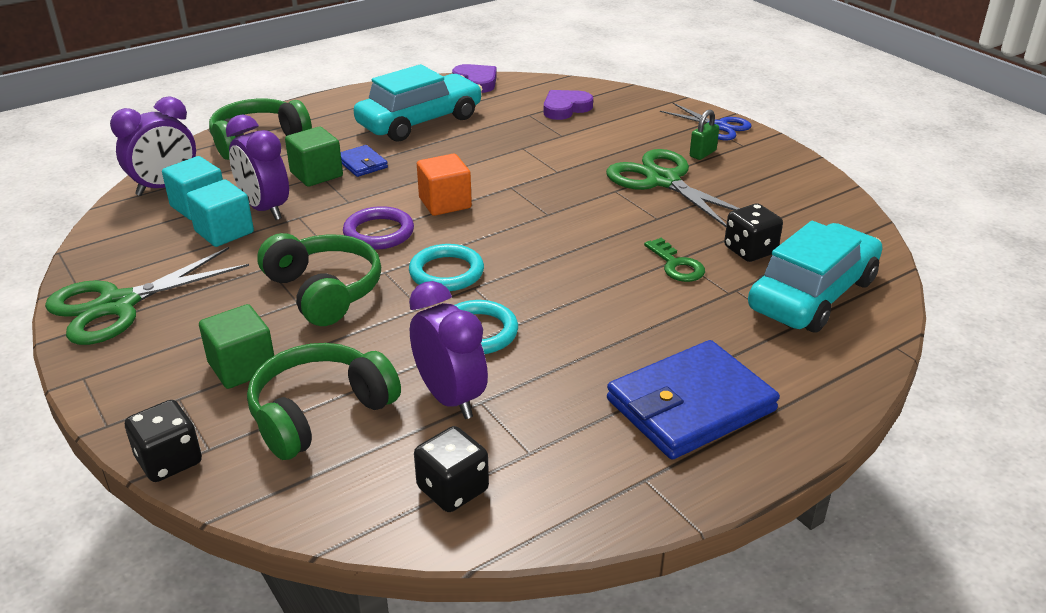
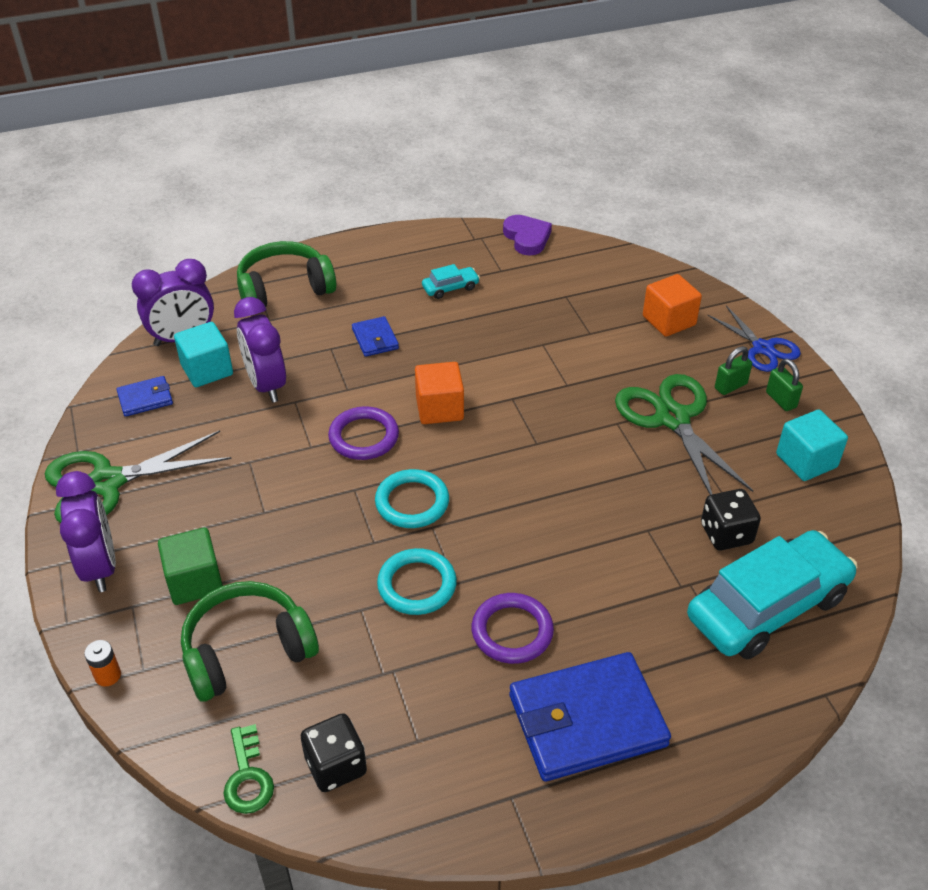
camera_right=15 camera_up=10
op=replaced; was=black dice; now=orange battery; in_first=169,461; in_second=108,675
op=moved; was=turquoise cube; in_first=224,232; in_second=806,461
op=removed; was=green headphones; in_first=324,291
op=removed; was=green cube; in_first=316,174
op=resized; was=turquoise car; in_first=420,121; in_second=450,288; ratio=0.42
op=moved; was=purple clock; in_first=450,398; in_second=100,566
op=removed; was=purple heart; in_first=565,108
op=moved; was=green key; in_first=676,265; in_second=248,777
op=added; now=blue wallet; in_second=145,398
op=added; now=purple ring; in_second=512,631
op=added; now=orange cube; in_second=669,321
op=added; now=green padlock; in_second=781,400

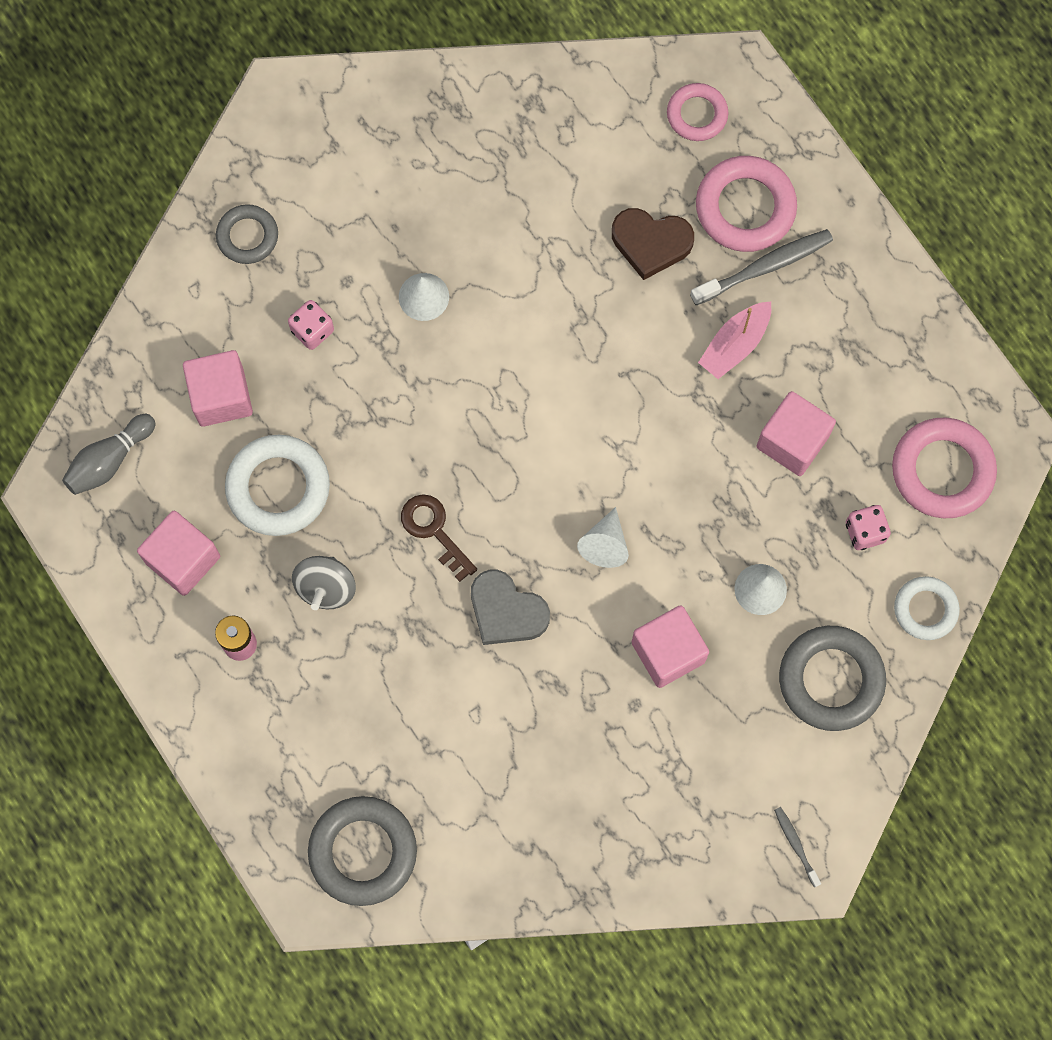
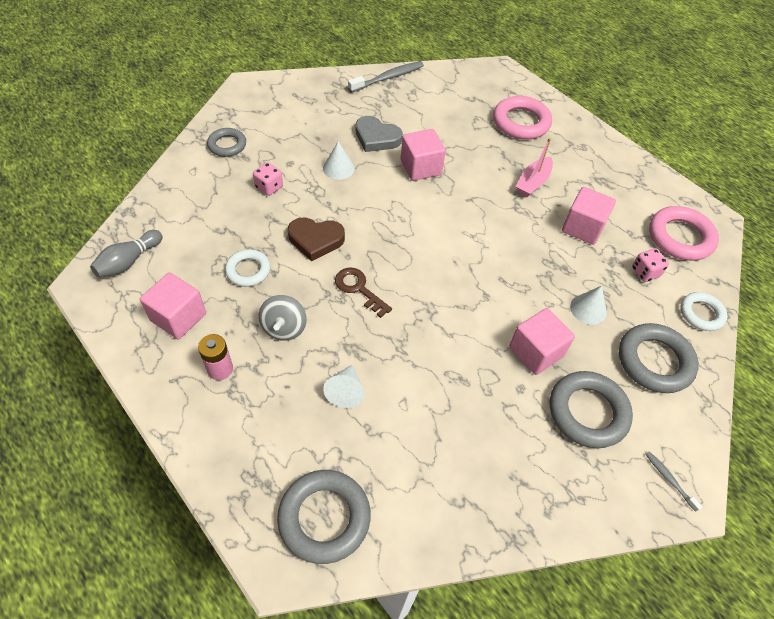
camera_right=-10 camera_up=-20
op=moved; was=pink cube; in_first=221,397; in_second=421,167
op=resized; was=white ring; in_first=278,488; in_second=248,270; ratio=0.62
op=moved; was=grey heart; in_first=506,611; in_second=376,138
op=moved; was=white cone; in_first=605,544; in_second=346,391
op=moved; was=brown heart; in_first=651,243; in_second=316,240
op=removed; was=pink ring; in_first=697,114
op=moved; was=grey toothbrush; in_first=764,267; in_second=388,78
op=added; now=grey ring; in_second=587,412

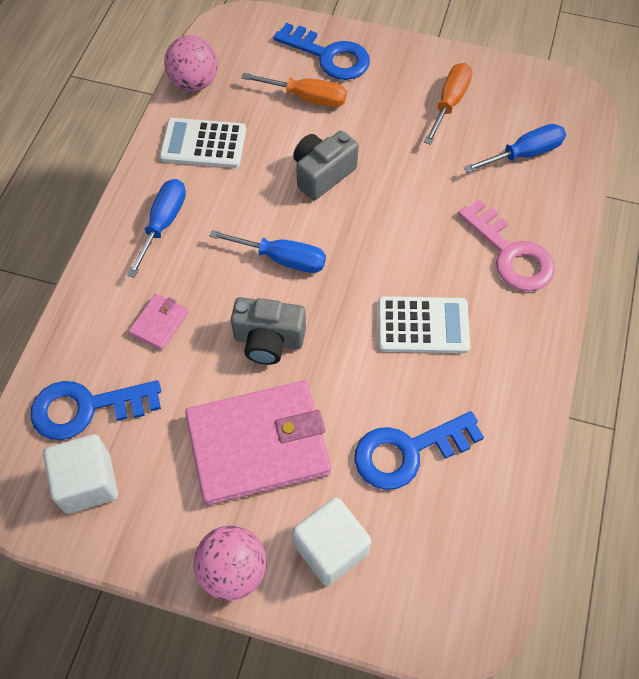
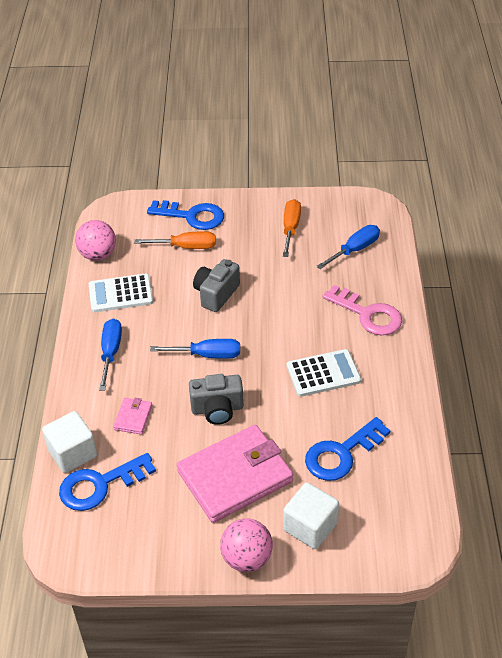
camera_right=-15 camera_up=-15
op=moved; was=white cube; in_first=88,483; in_second=72,453

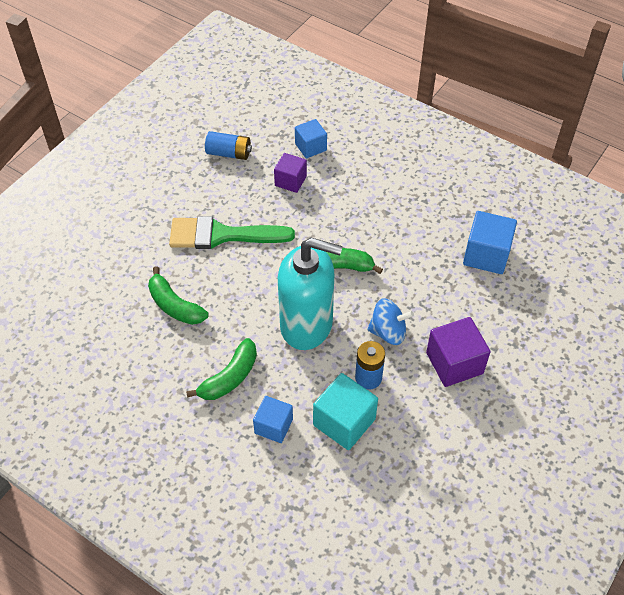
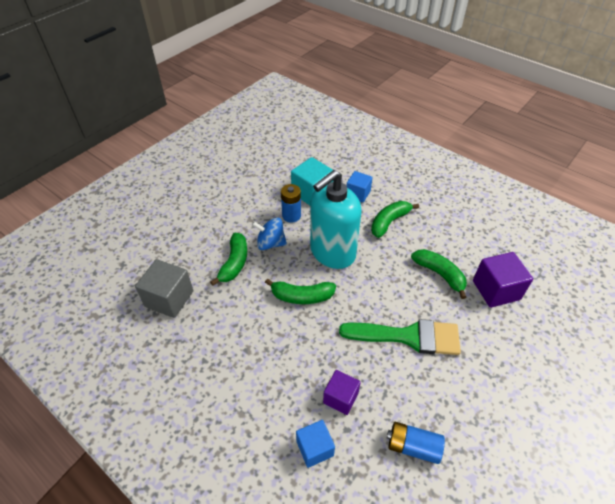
camera_right=-175 camera_up=-5
op=turned; was=turquoise soap dispenser; in_first=307,325; in_second=332,252; clockwise=-60
op=moved; was=purple cube; in_first=454,363; in_second=496,290
op=recoloured; was=blue cube; now=grey cube; in_first=486,255; in_second=169,299
op=added; now=green banana; in_second=234,263

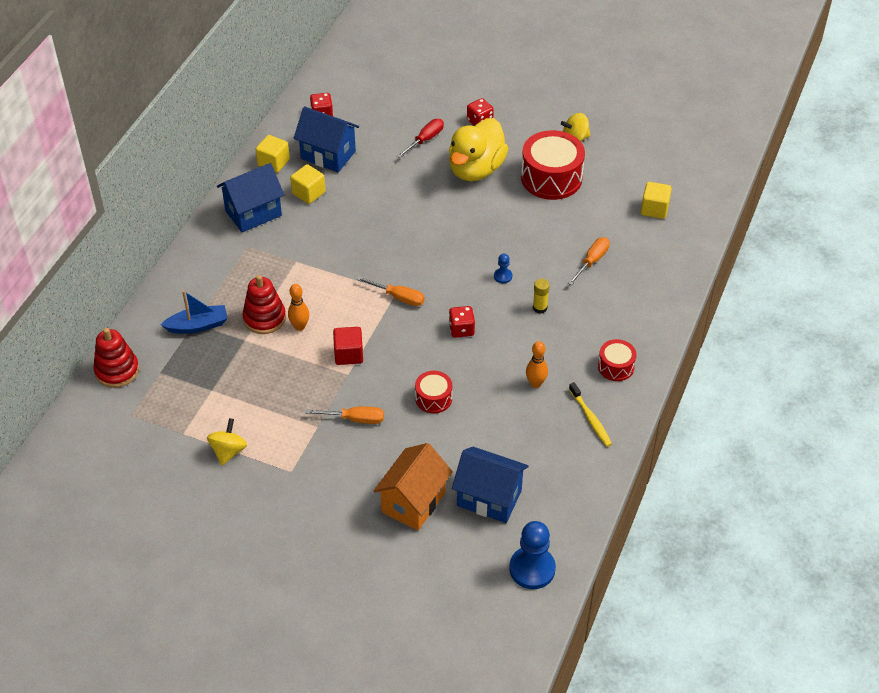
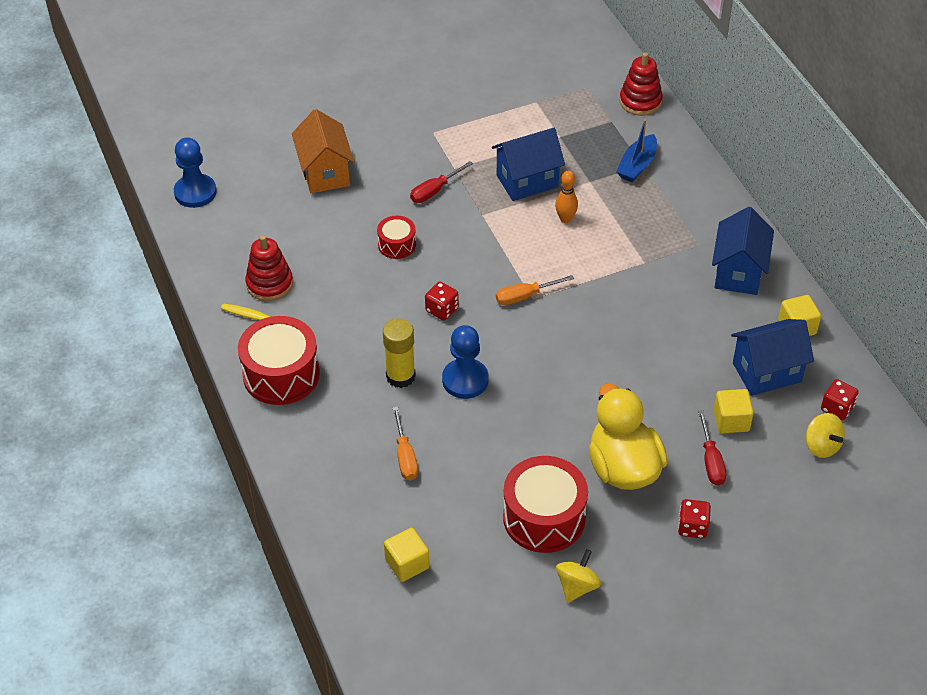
camera_right=135 camera_up=0
op=moved; was=yellow spinning top; in_first=228,451; in_second=821,446
op=moved; was=red stacking toy; in_first=264,318; in_second=269,284
op=moved; was=yellow cube; in_first=308,193; in_second=731,421
op=recoloured; was=orange screwdriver; now=red screwdriver; in_first=355,419; in_second=434,191
op=removed; was=red cube; in_first=348,354
op=moved; was=blue house; in_first=489,498; in_second=527,181
op=resized; was=blue pawn; in_first=503,276; in_second=465,380; ratio=2.11
op=removed; was=orange bowling pin; in_first=535,383
op=resized; was=yellow glue stick; in_first=540,308; in_second=400,376; ratio=1.73
op=resized; was=red drum; in_first=616,367; in_second=281,374; ratio=1.89

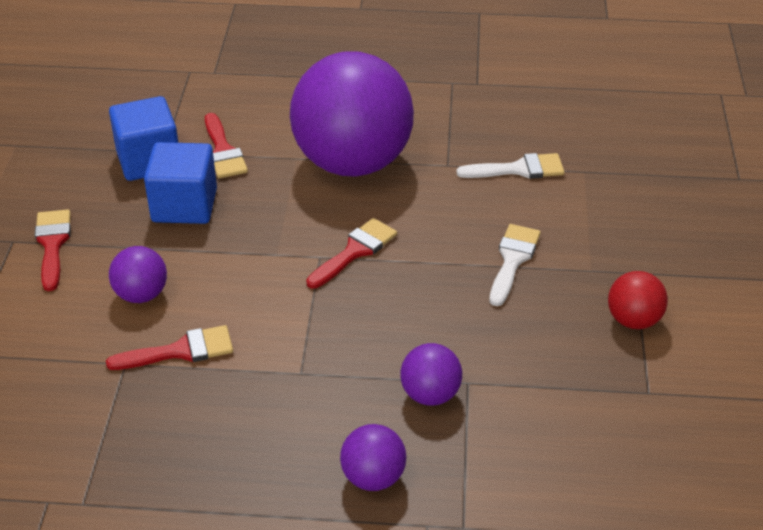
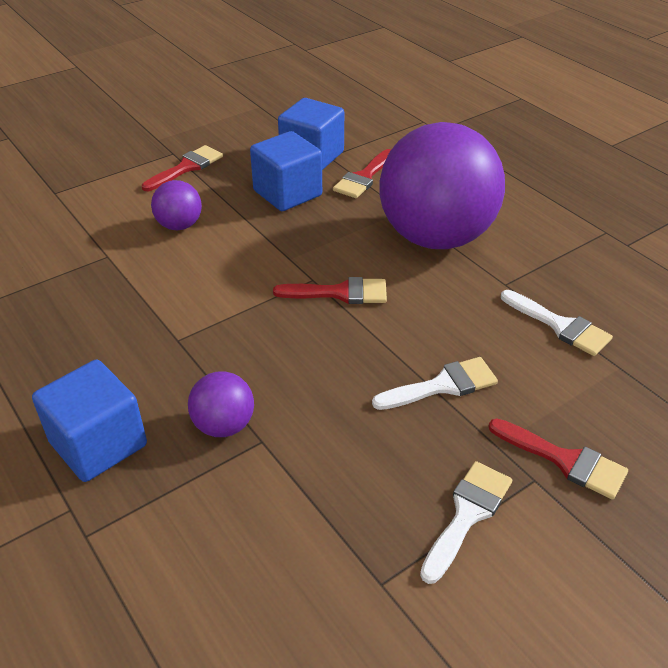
camera_right=50 camera_up=0
op=moved; was=red brush; in_first=180,351; in_second=564,460
op=replaced; was=purple ball; now=blue cube; in_first=373,477; in_second=98,444
op=replaced; was=red ball; now=white brush; in_first=633,320; in_second=467,515

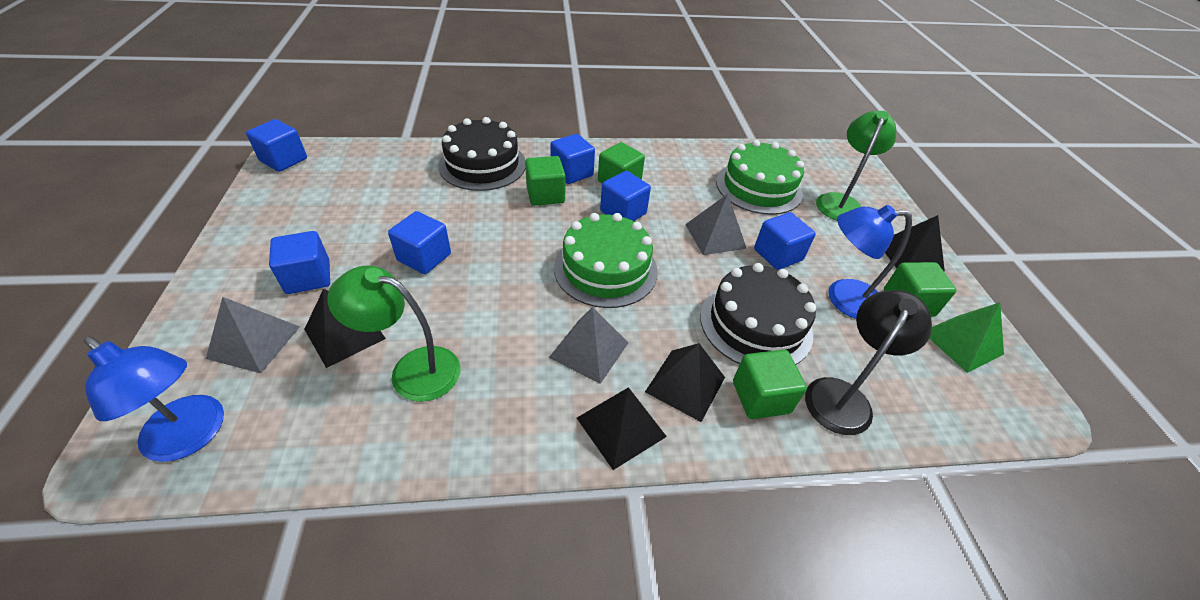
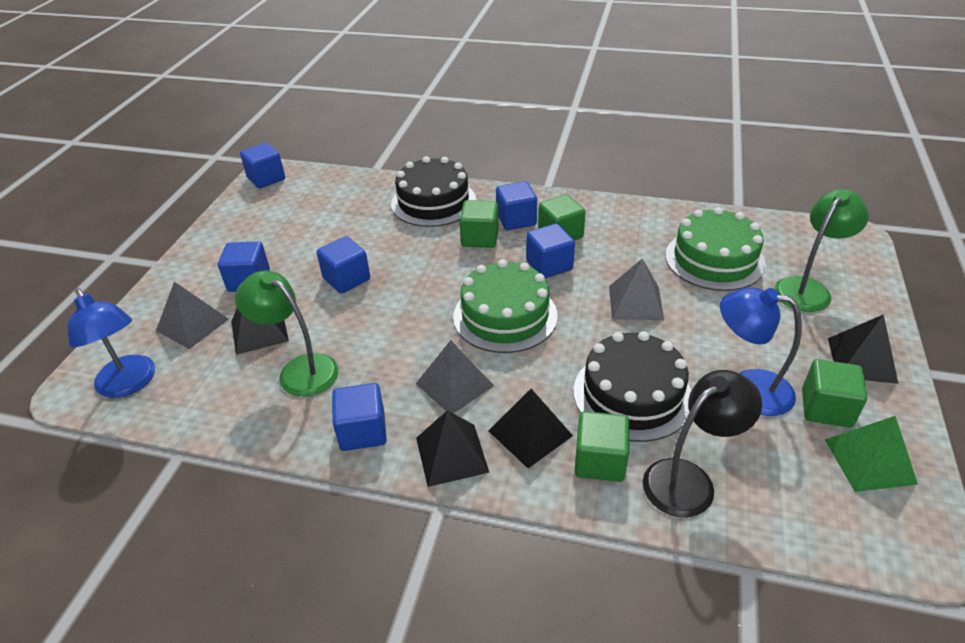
camera_right=25 camera_up=-5
op=moved; was=blue cube; in_first=778,255; in_second=362,431

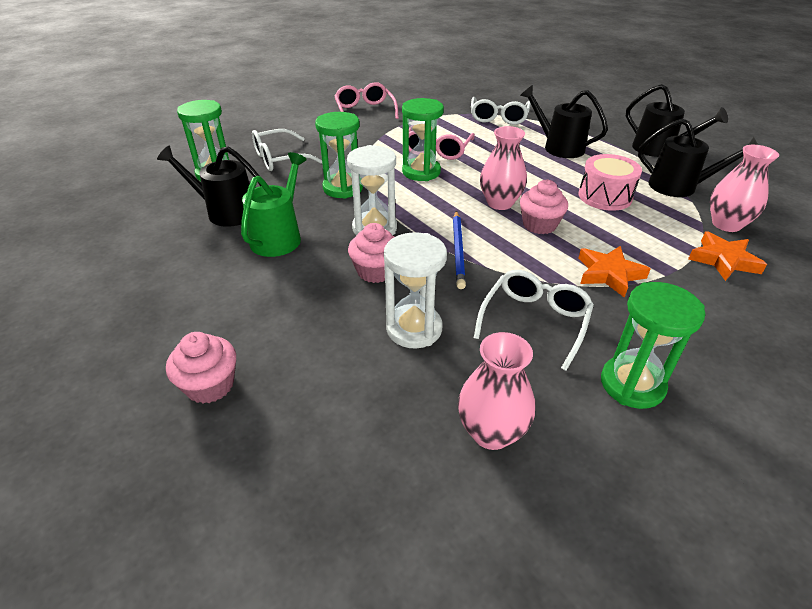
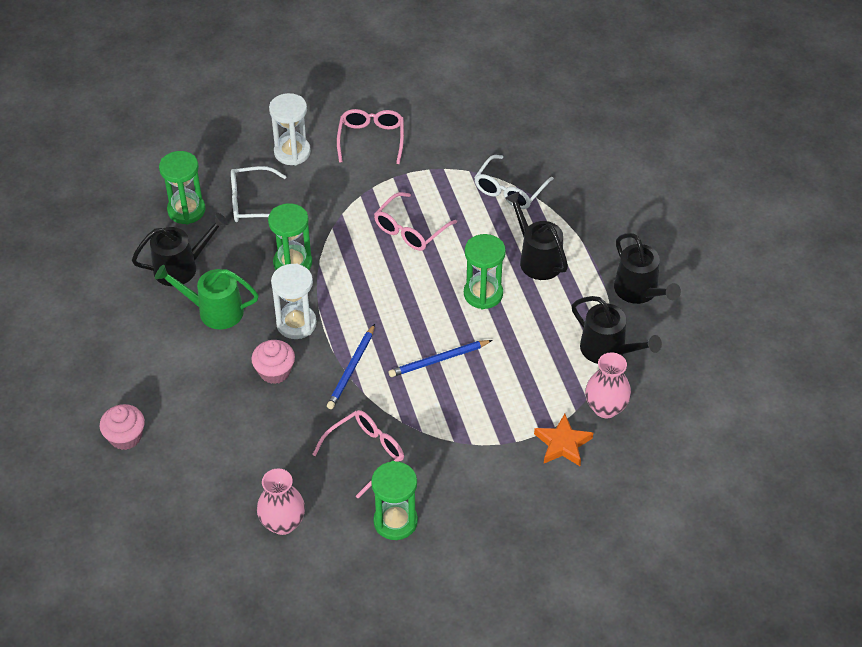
camera_right=20 camera_up=10
op=turned; was=black watering can; in_first=226,212; in_second=181,267; clockwise=120
op=turned; was=green watering can; in_first=279,237; in_second=214,311; clockwise=-120
op=moved; was=white hourglass; in_first=414,329; in_second=292,152
op=moved; was=green hourglass; in_first=421,172; in_second=483,294
op=recoloured; was=white glasses; now=pink glasses; in_first=535,321; in_second=366,453
op=removed; was=pink vase; in_first=500,203
op=replaced; was=pink cupcake; now=blue pencil; in_first=539,225; in_second=439,360
op=removed; was=pink drum; in_first=605,196
op=removed; was=orange star; in_first=609,274

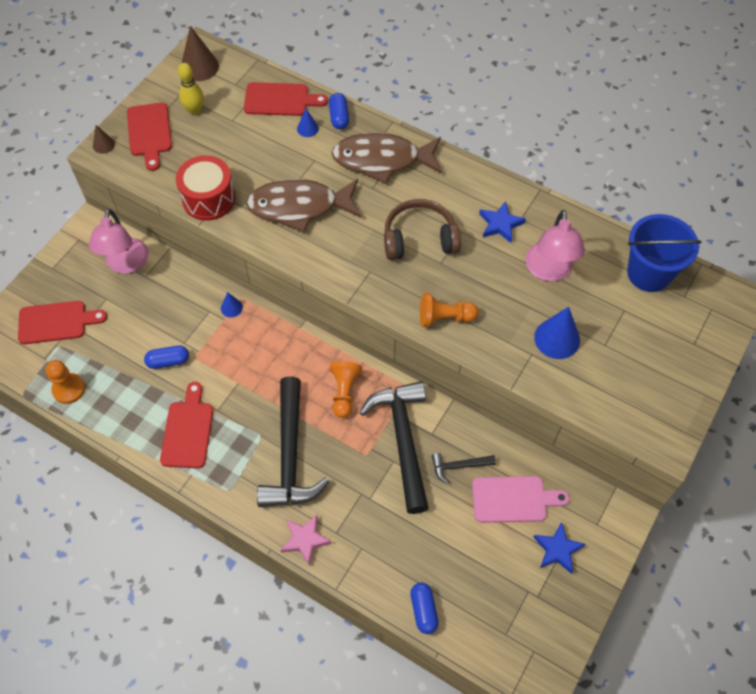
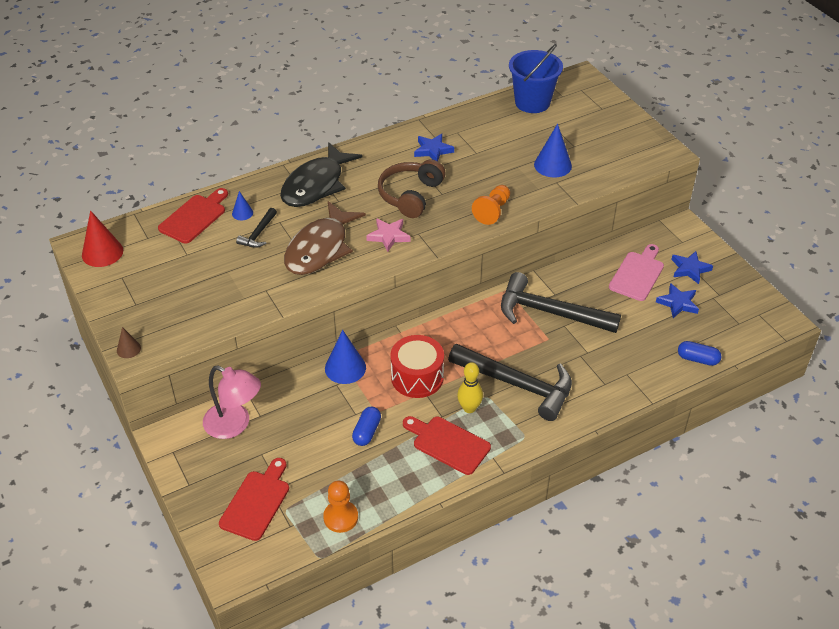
camera_right=-60 camera_up=-15
op=removed; was=red cutting board; in_first=150,132
op=moved; was=red drum; in_first=208,199; in_second=417,377
op=moved; was=yellow bowling pin; in_first=195,110; in_second=469,408
op=recoloured; was=brown cone; now=red cone; in_first=199,67; in_second=102,252
op=resized; was=blue cone; in_first=231,308; in_second=345,368; ratio=1.86
op=moved; was=pink star; in_first=305,540; in_second=389,236
op=removed; was=blue capsule; in_first=339,117
op=removed; was=orange pawn; in_first=344,392
op=recoloured; was=brown fish; now=black fish; in_first=382,160; in_second=316,185
op=moved; was=black hammer; in_first=458,466; in_second=258,234
op=removed; was=pink lamp; in_first=549,271
op=added; now=blue star; in_second=678,303

